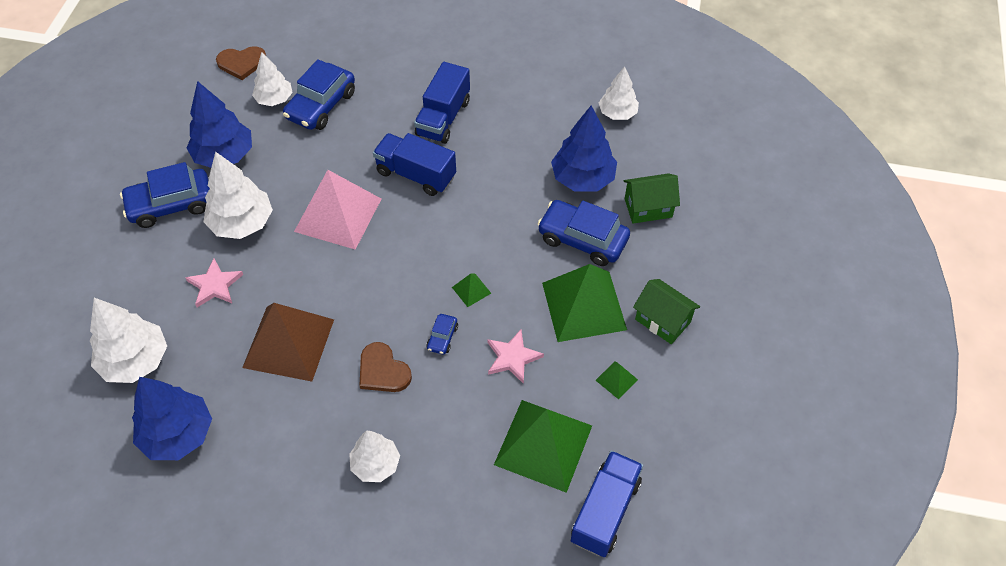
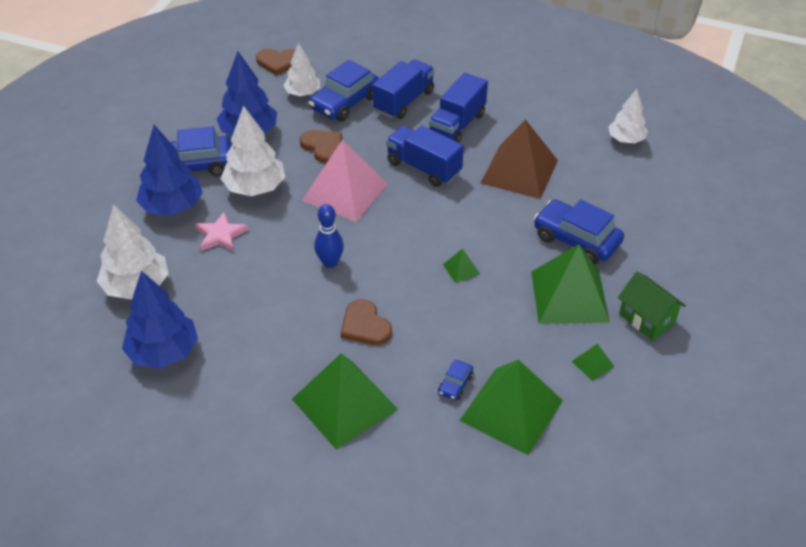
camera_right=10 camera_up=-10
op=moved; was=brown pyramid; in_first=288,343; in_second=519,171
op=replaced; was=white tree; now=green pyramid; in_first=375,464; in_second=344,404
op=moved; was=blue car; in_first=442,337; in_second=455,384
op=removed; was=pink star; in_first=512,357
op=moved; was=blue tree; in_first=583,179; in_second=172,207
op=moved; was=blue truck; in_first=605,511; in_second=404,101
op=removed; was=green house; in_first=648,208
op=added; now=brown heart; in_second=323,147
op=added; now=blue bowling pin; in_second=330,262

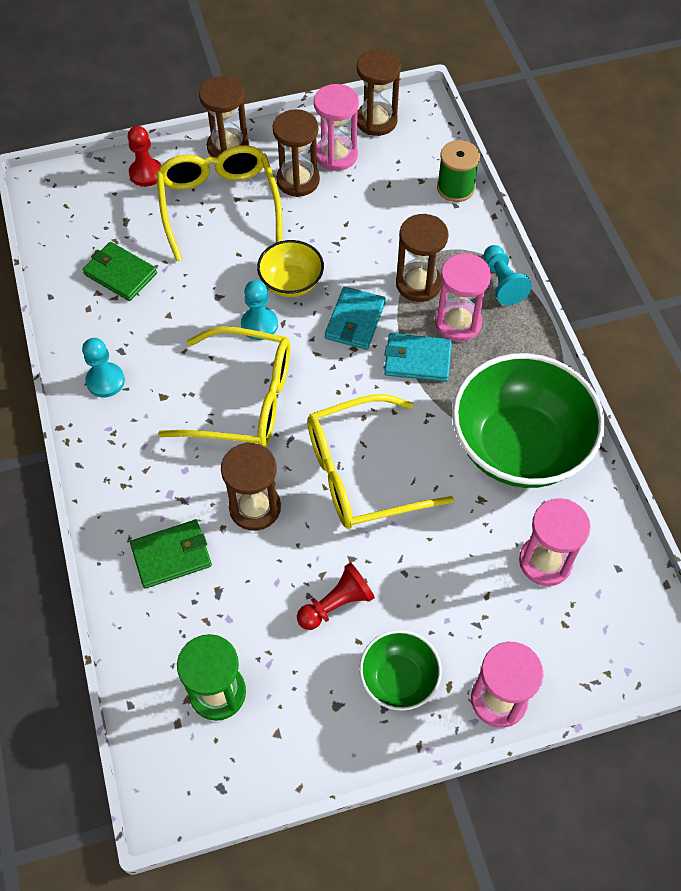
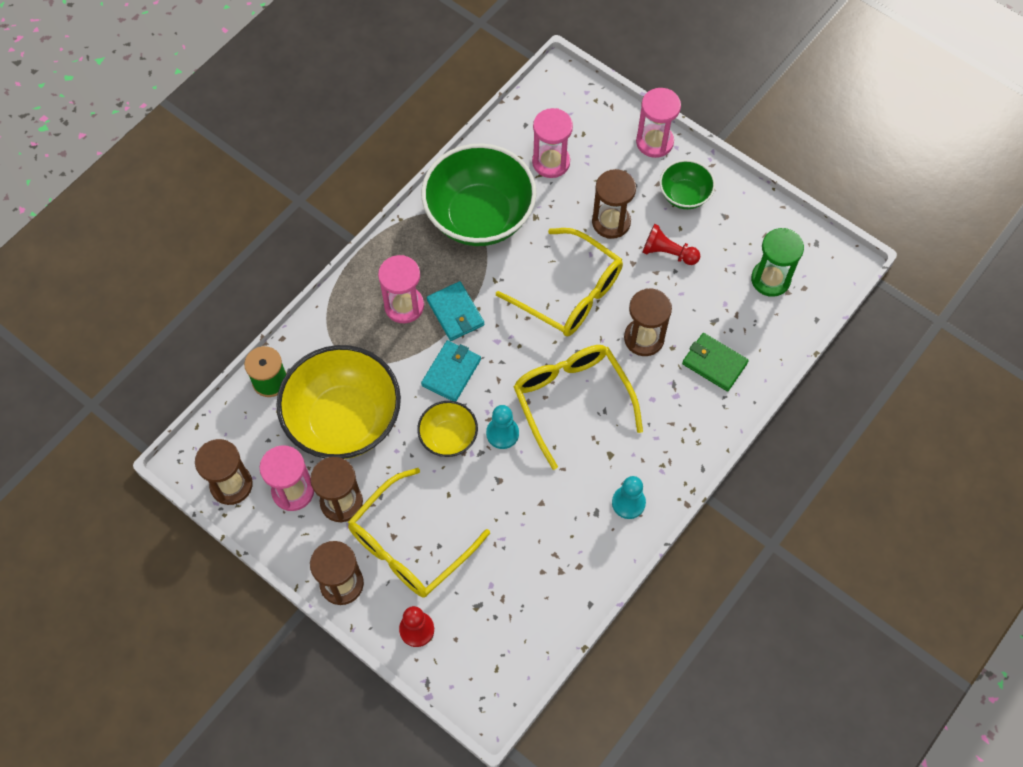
camera_right=-125 camera_up=5
op=removed; was=green wallet; in_first=120,274
op=turned; was=turquoise wallet; in_first=355,321; in_second=451,372; clockwise=-45
op=moved; was=brown hourglass; in_first=418,284; in_second=611,222
op=removed; was=turquoise pawn; in_first=502,282
op=added; now=yellow bowl; in_second=344,420

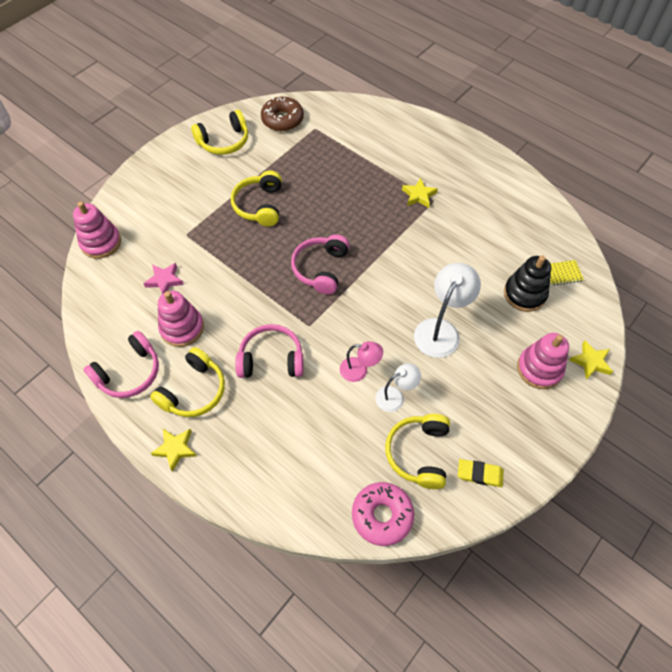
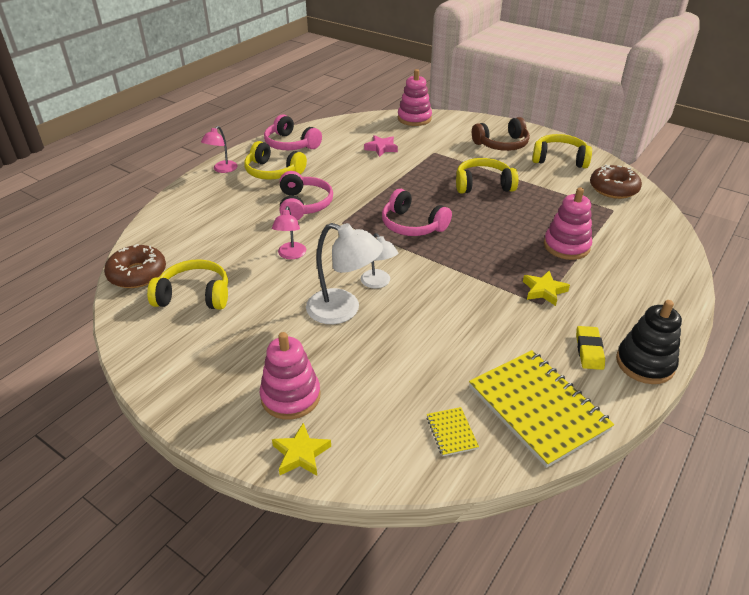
camera_right=85 camera_up=-20
op=replaced; was=yellow star; now=pink lamp; in_first=175,449; in_second=222,169
op=moved; was=pink stacking toy; in_first=182,328; in_second=566,246
op=turned; was=yellow headphones; in_first=224,141; in_second=559,159; clockwise=135
op=turned; was=pink headphones; in_first=320,268; in_second=412,225; clockwise=-150
op=recoloured; was=pink donut; now=brown donut; in_first=382,515; in_second=137,274
op=moved; was=white lamp; in_first=395,396; in_second=378,283
op=moved; was=yellow eraser; in_first=479,474; in_second=589,350
op=moved; was=black stacking toy; in_first=524,294; in_second=645,363
op=added; now=yellow notebook; in_second=538,408
op=added; now=brown headphones; in_second=502,144

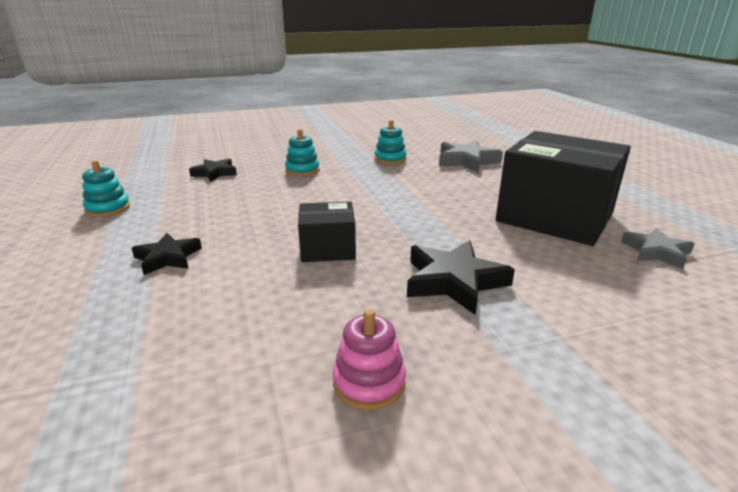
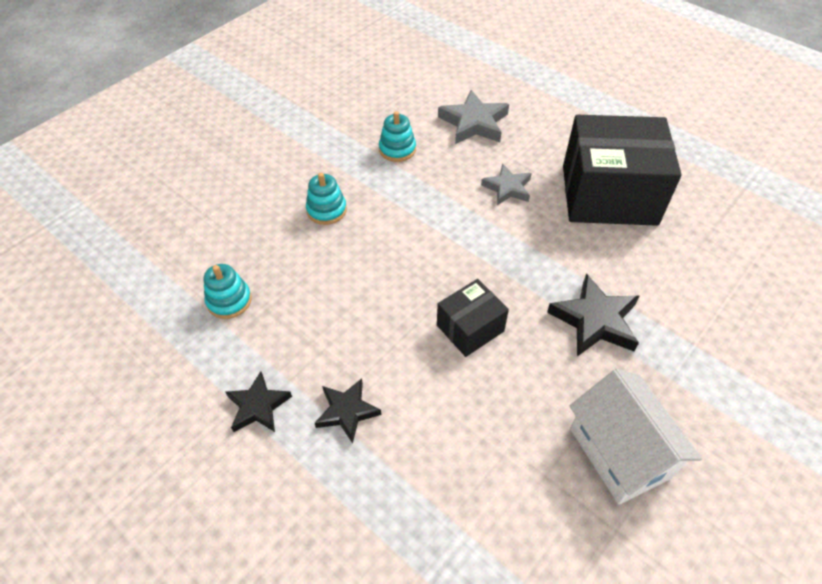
camera_right=-30 camera_up=25
op=moved; was=turquoise stacking toy; in_first=108,208; in_second=229,301
op=moved; was=black star; in_first=215,173; in_second=258,406
op=replaced; was=pink stacking toy; now=white house; in_first=369,383; in_second=619,453
op=moved; was=grey star; in_first=656,252; in_second=507,188

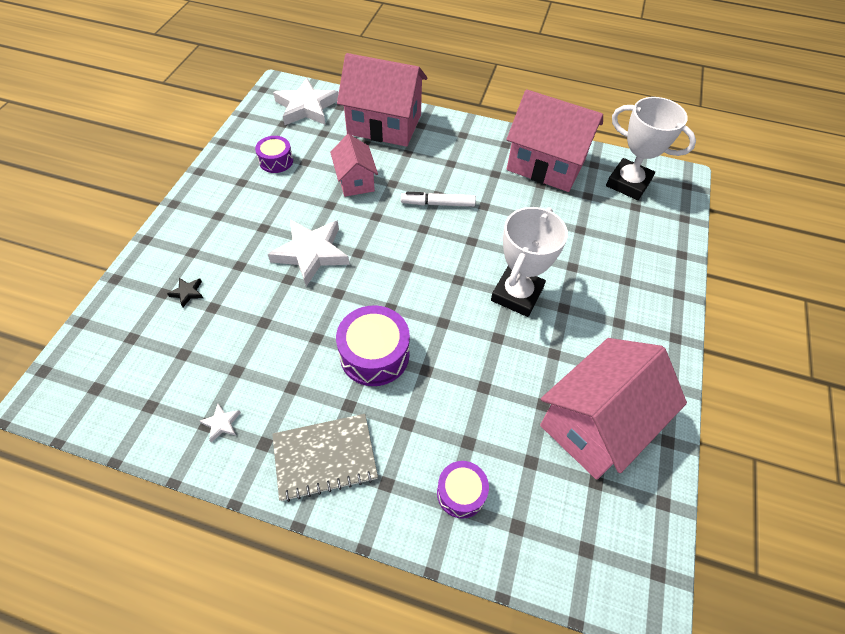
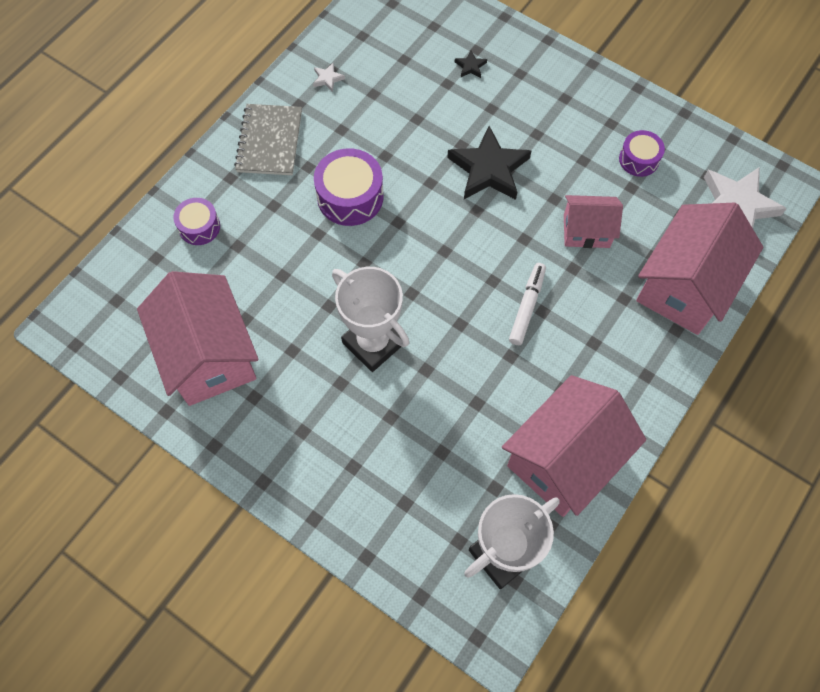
camera_right=110 camera_up=10
op=recoloured; was=white star; now=black star; in_first=311,253; in_second=489,169

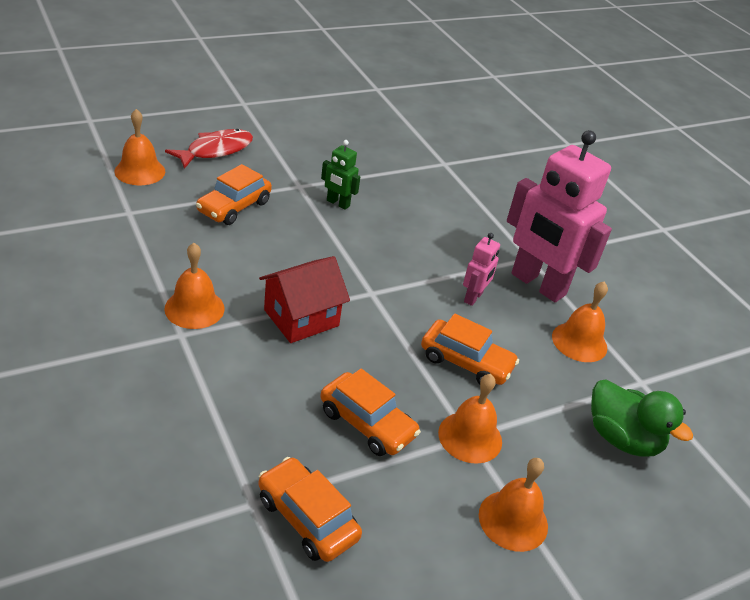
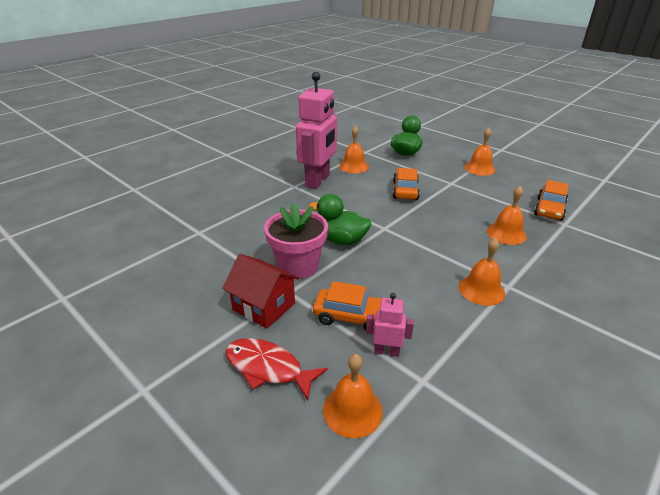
camera_right=-105 camera_up=-5
op=moved; was=red house; in_first=301,318; in_second=264,306
op=removed; was=orange car; in_first=367,423
op=replaced; was=green robot; now=pink flower pot; in_first=338,203; in_second=298,266
op=moved; was=orange bell; in_first=470,437; in_second=506,233
op=moved; was=pink robot; in_first=473,297; in_second=386,351
op=added; now=green duck; in_second=341,240

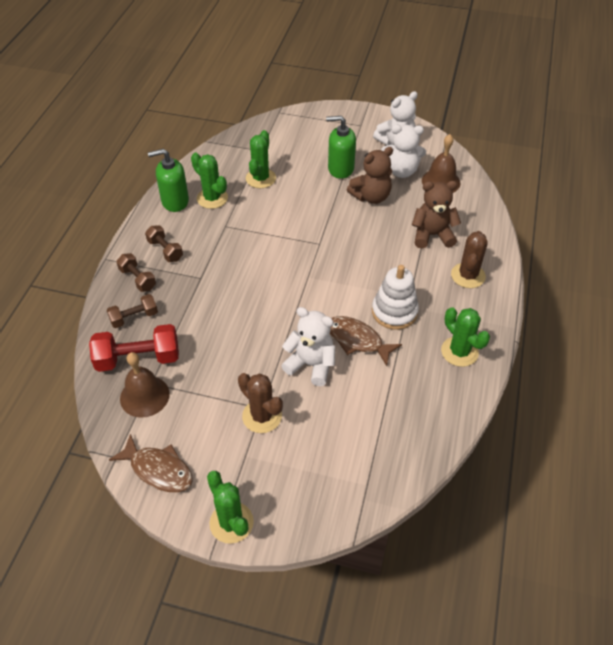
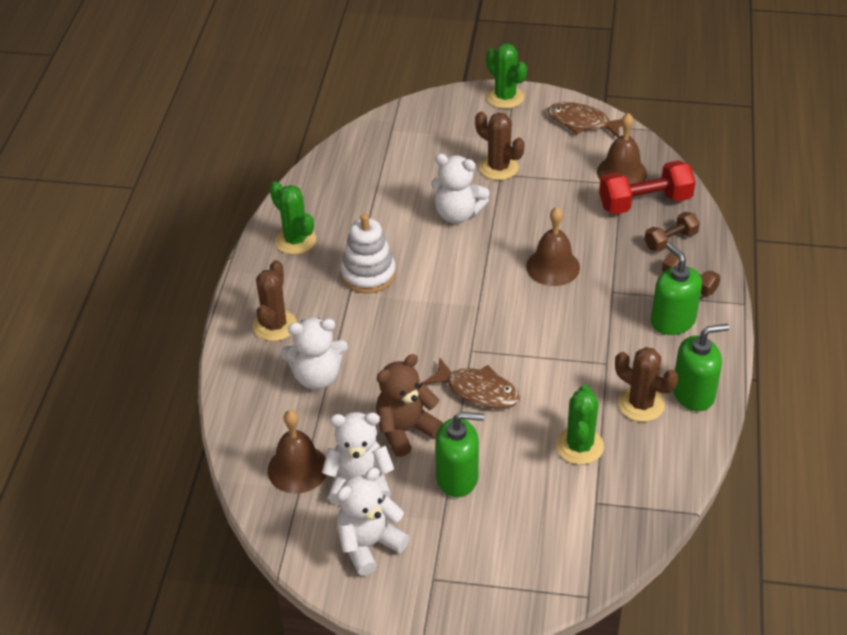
camera_right=175 camera_up=-5
op=replaced; was=brown dumbbell; now=green soap dispenser; in_first=165,250; in_second=672,321
op=recoloured; was=green cactus; now=brown cactus; in_first=212,198; in_second=641,404
op=moved; was=brown fish; in_first=357,340; in_second=478,391
op=recoloured; was=brown teddy bear; now=white teddy bear; in_first=432,235; in_second=317,377
op=added; now=brown bell; in_second=553,267

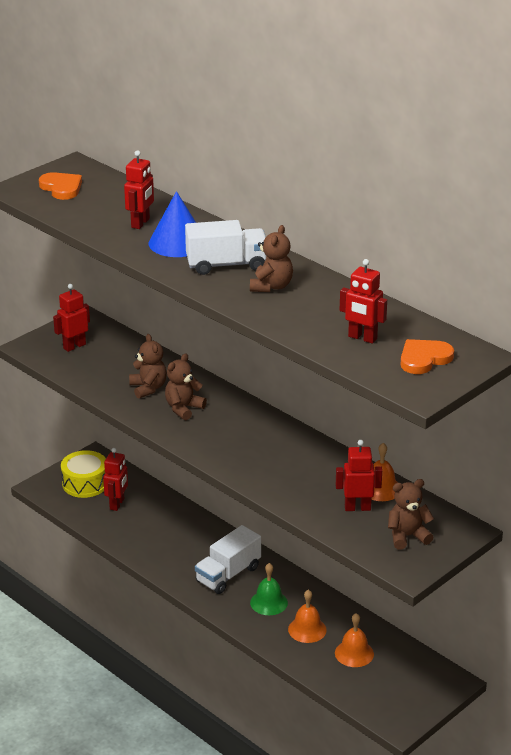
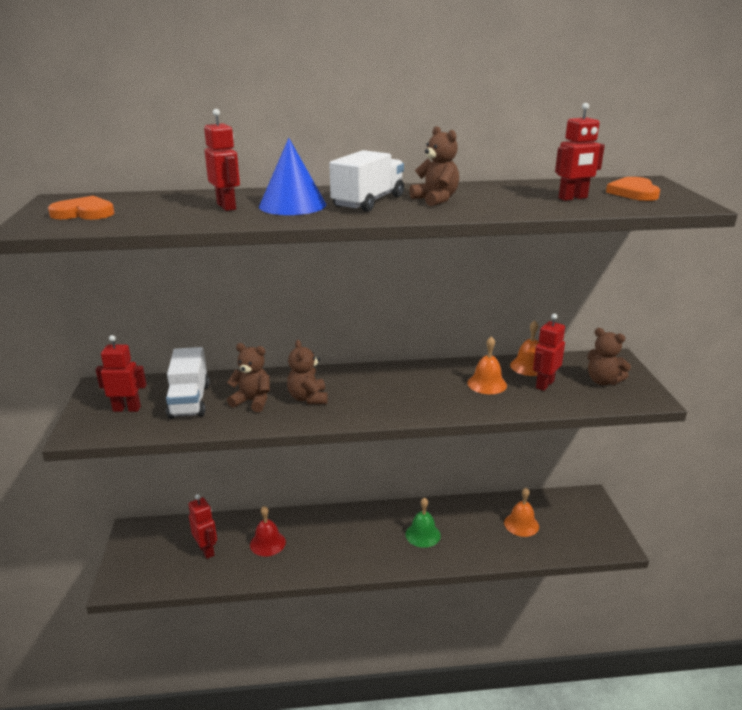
camera_right=-50 camera_up=-5
op=turned; was=red robot; in_first=74,346; in_second=127,409; clockwise=90
op=removed; was=yellow drum; in_first=85,483
op=moved; was=white truck; in_first=228,574; in_second=189,401
op=moved; was=orange bell; in_first=307,629; in_second=487,384
op=turned; was=brown teddy bear; in_first=407,536; in_second=603,381; clockwise=-75
op=added; now=red bell; in_second=267,543

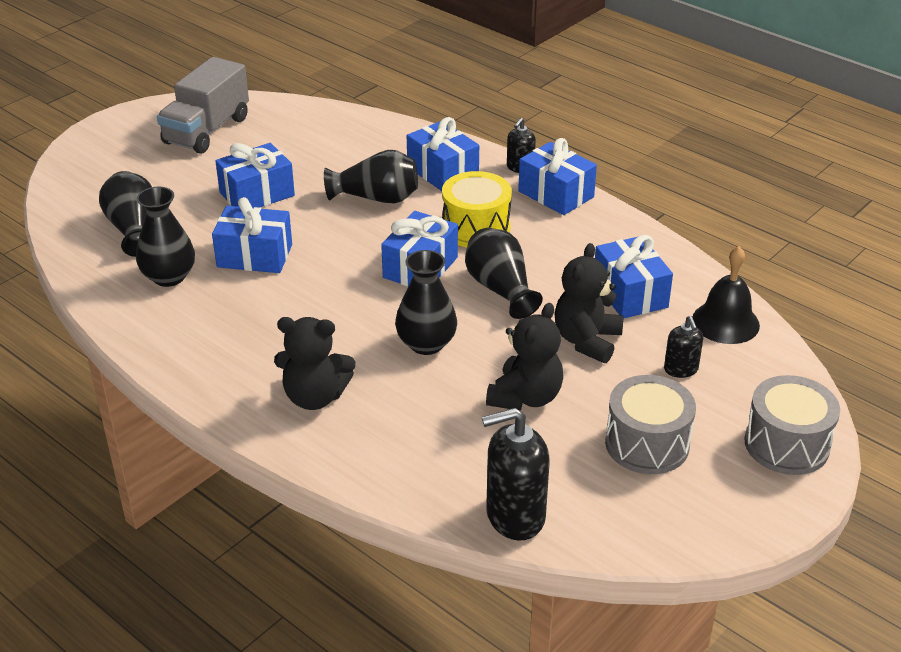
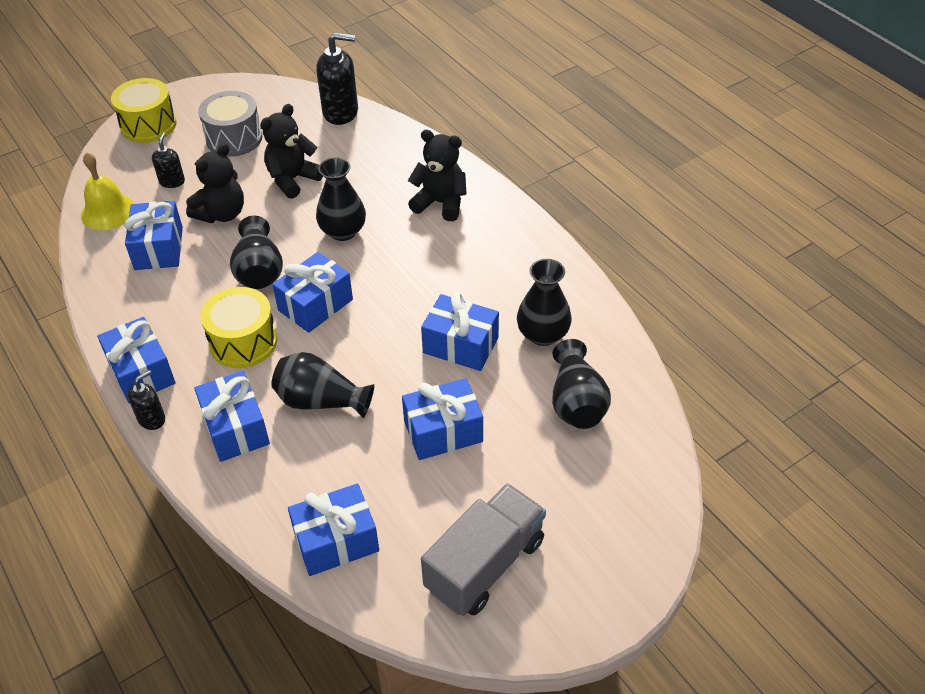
camera_right=-165 camera_up=10
op=recoloured; was=black bell; now=yellow bell; in_first=725,322; in_second=108,211
op=recoloured; was=grey drum; now=yellow drum; in_first=786,444; in_second=148,125
op=added; now=blue gift; in_second=336,541

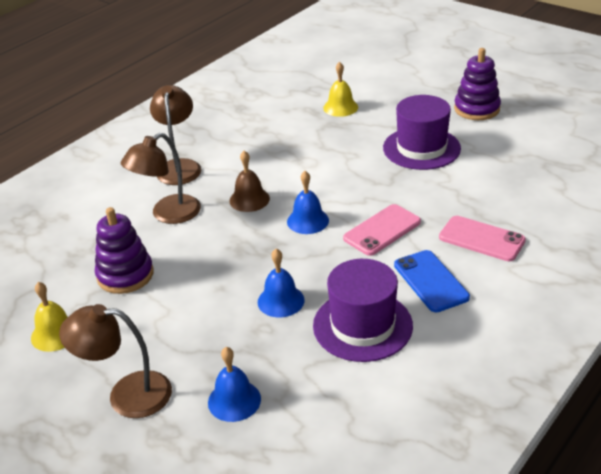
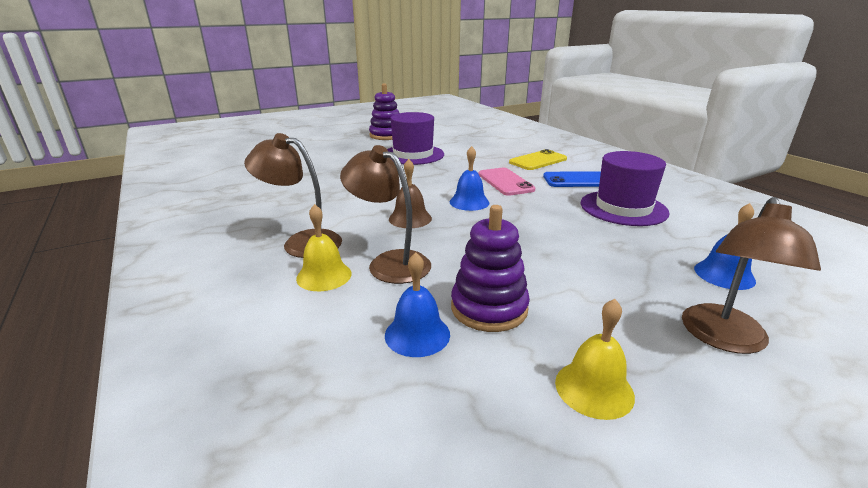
camera_right=-70 camera_up=-10
op=turned; was=brown lamp; in_first=168,214; in_second=389,262; clockwise=150
op=moved; was=blue bell; in_first=281,301; in_second=417,334
op=moved; was=yellow bell; in_first=340,107; in_second=324,276
op=recoloured; was=pink phone; now=yellow phone; in_first=481,239; in_second=538,161

